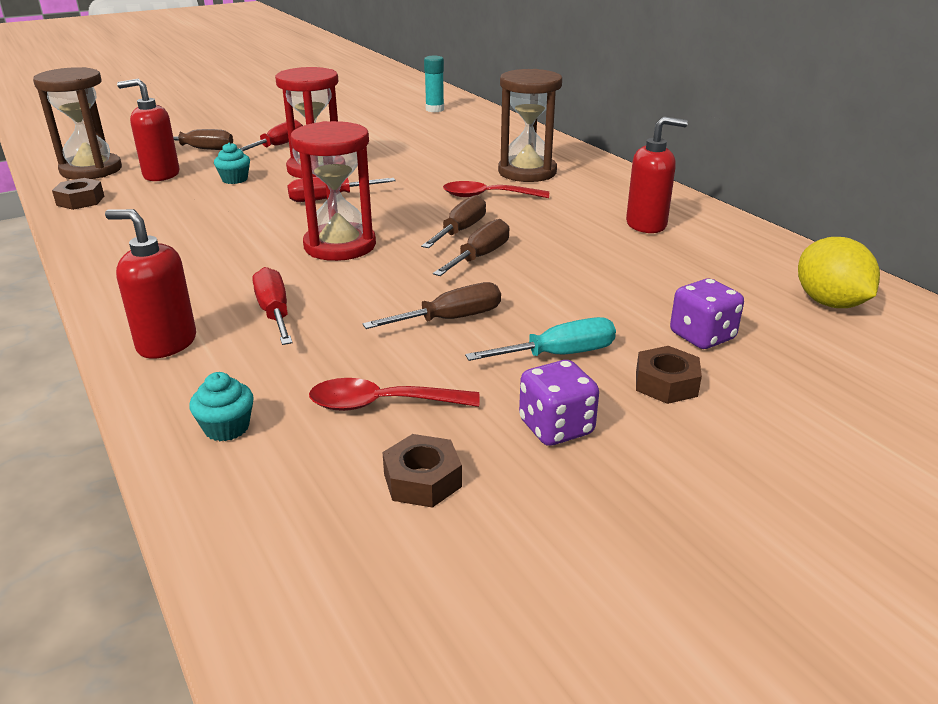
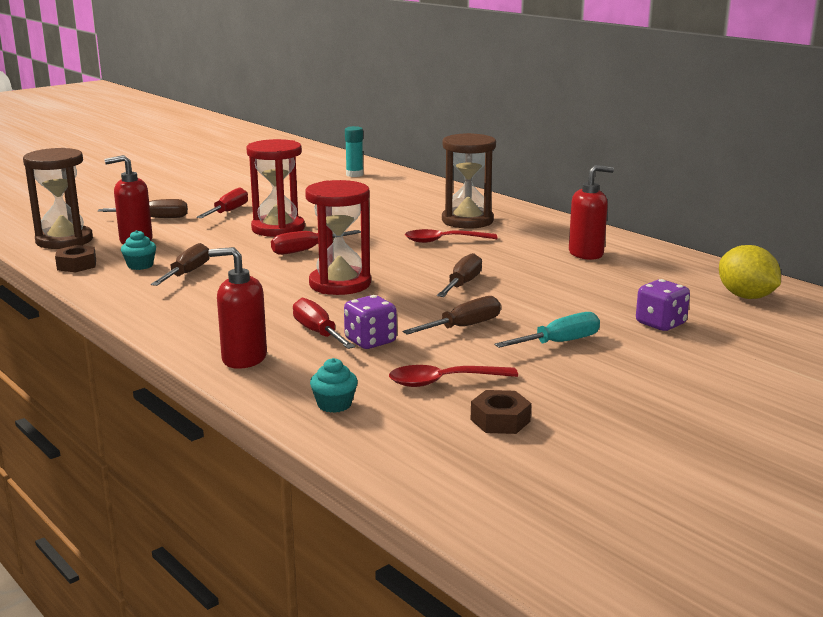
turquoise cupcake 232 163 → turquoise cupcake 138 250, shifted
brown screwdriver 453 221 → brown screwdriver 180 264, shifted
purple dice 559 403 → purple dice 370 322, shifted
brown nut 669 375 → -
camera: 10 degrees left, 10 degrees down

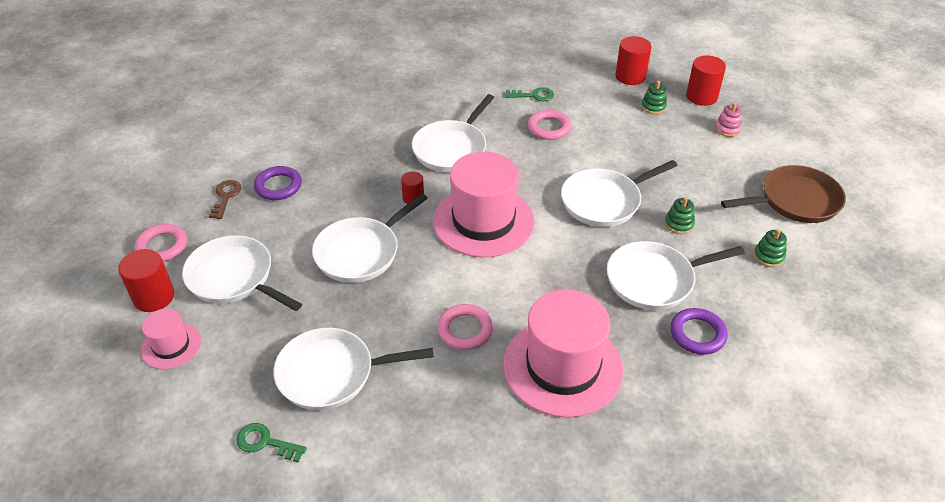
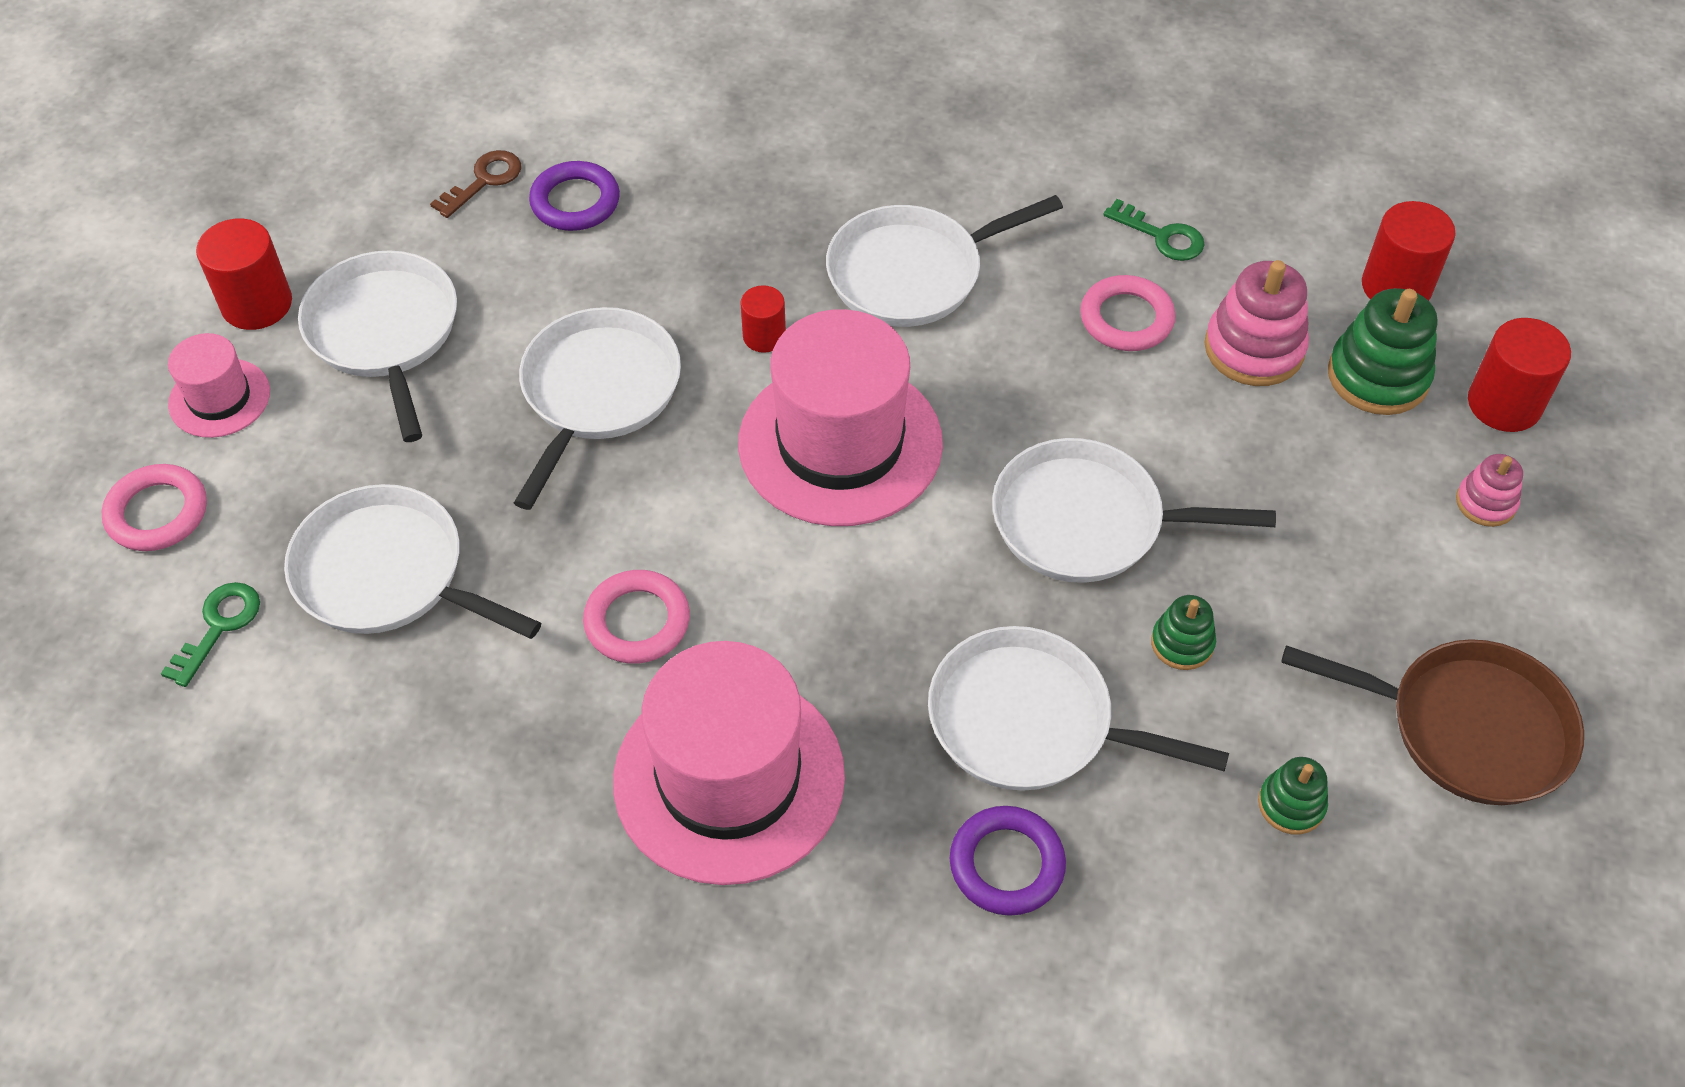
pink ring 161 243 → pink ring 154 507, shifted
green key 271 442 → green key 210 634, 60 degrees clockwise
white pan 370 238 → white pan 597 408, 120 degrees clockwise
green stacking toy 654 97 → green stacking toy 1382 351, x1.77
- → pink stacking toy 1256 323
camera: 35 degrees right, 10 degrees up

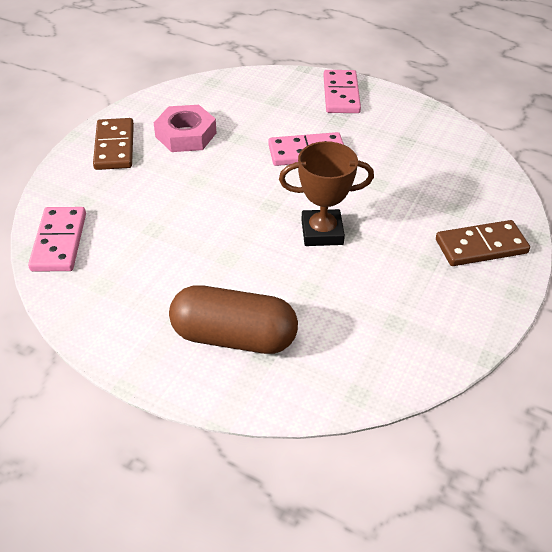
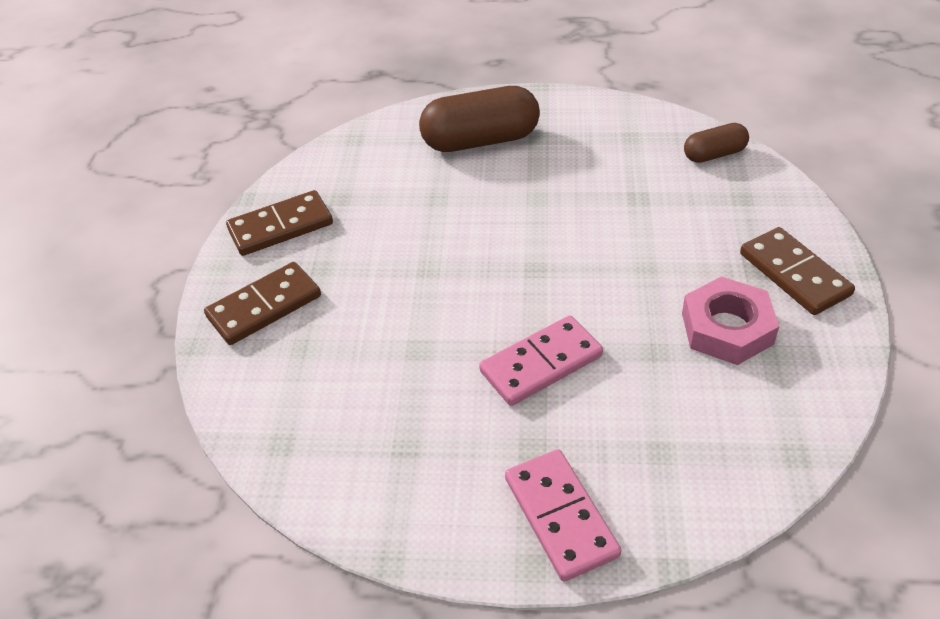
pink domino 57 239 → brown capsule 716 143
brown trophy 326 193 → -
- → brown domino 279 223
camera: 160 degrees right, 0 degrees up

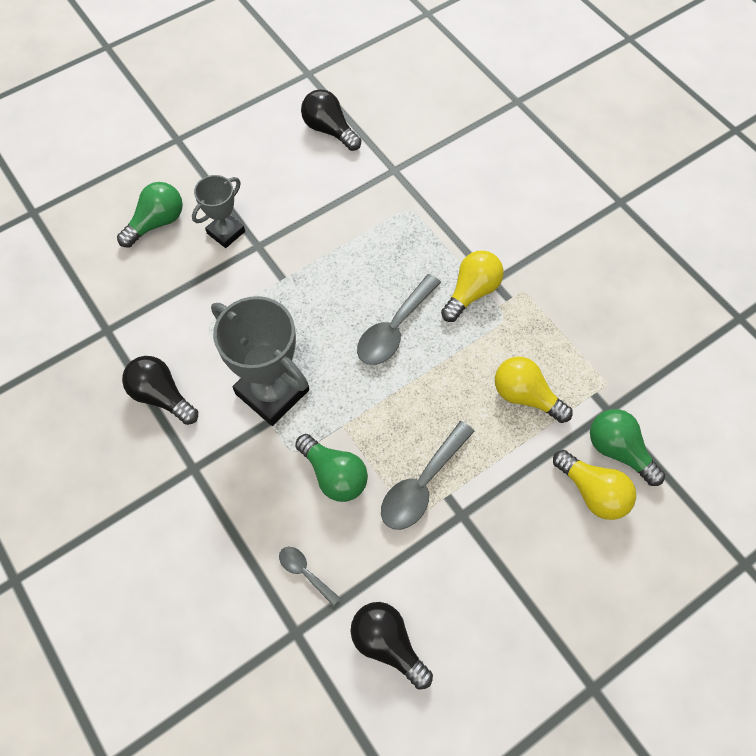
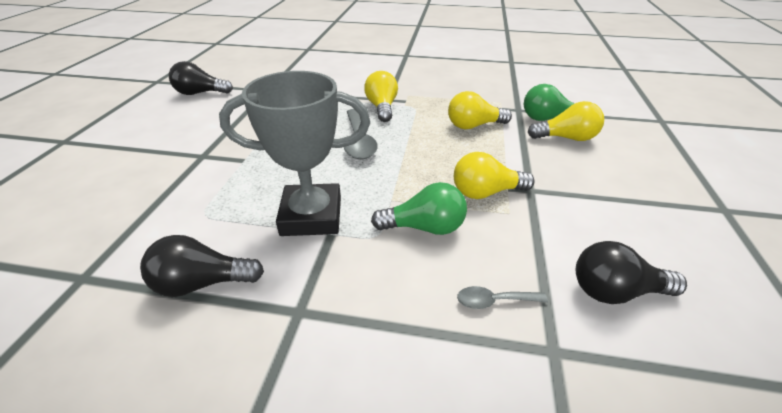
green light bulb 150 215 → -
grey trophy 218 211 → -
grey spoon 428 475 → yellow light bulb 494 175
camera: 45 degrees left, 25 degrees down

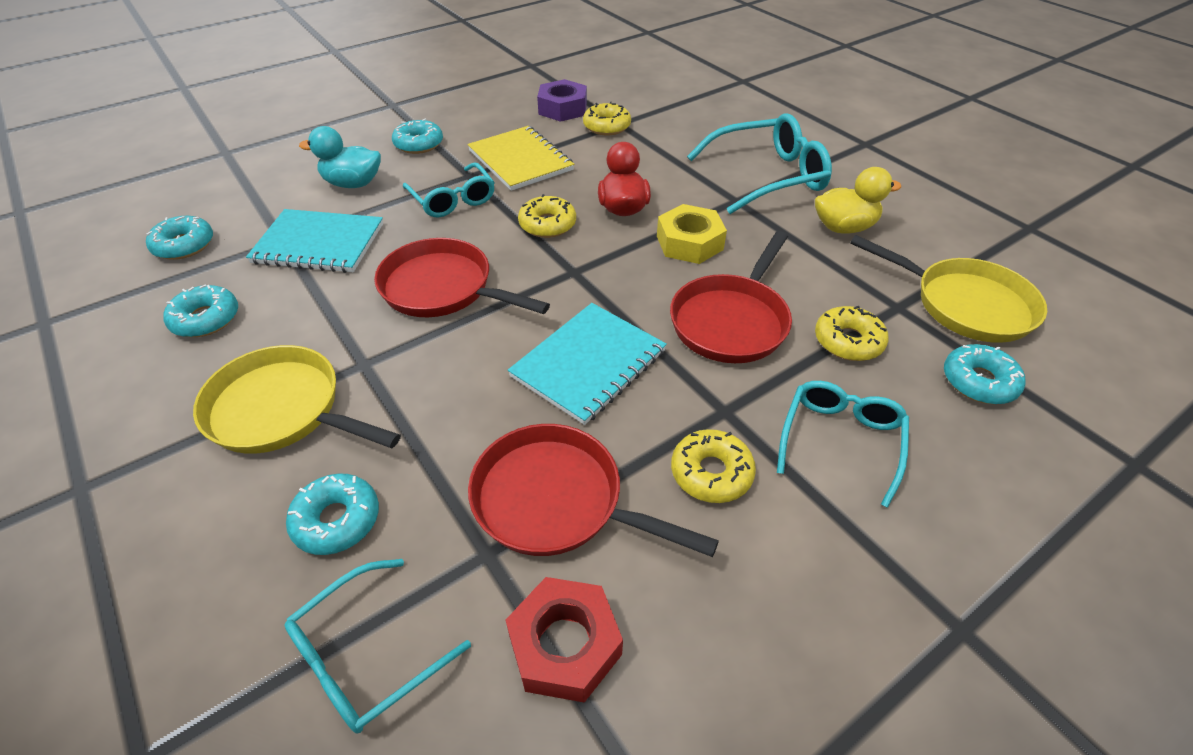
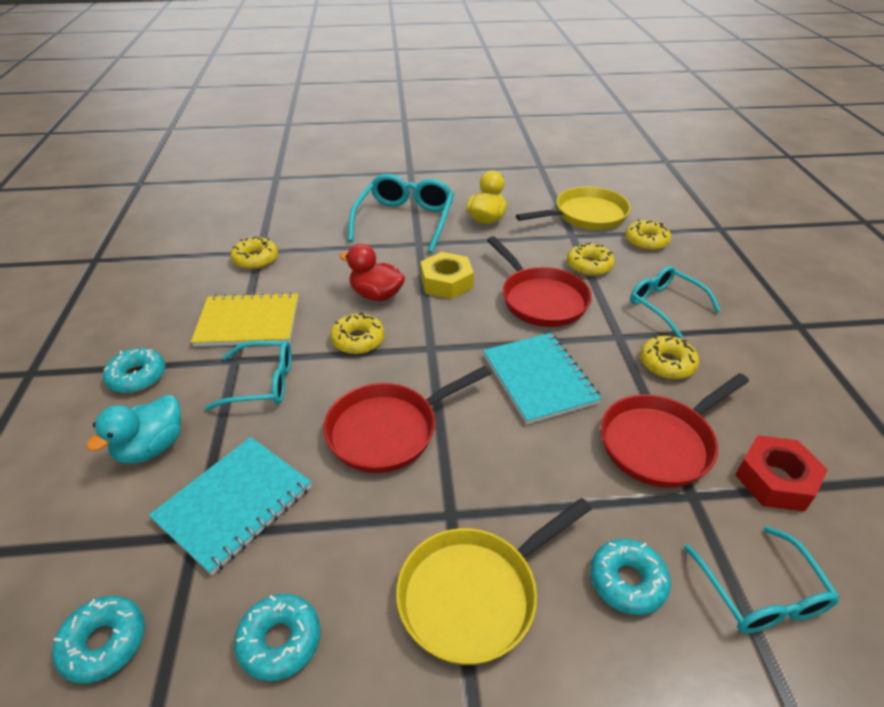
purple nut 562 100 → -
turquoise donut 984 374 → yellow donut 648 235
camera: 60 degrees left, 5 degrees down

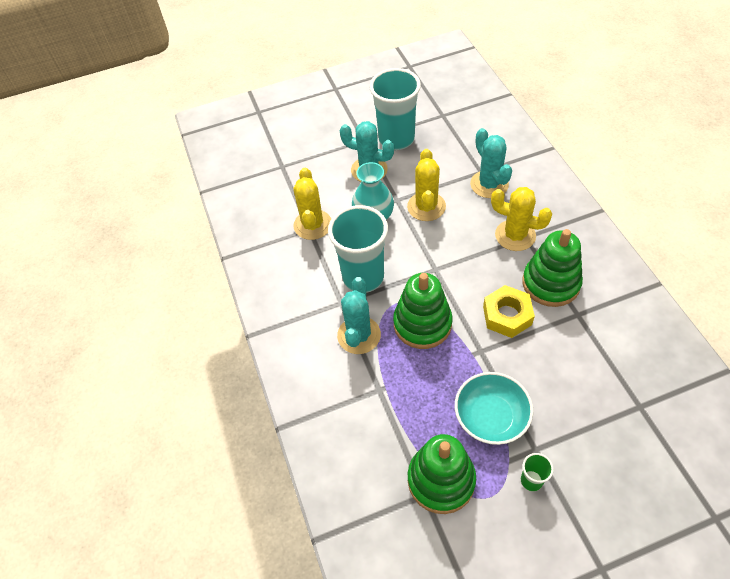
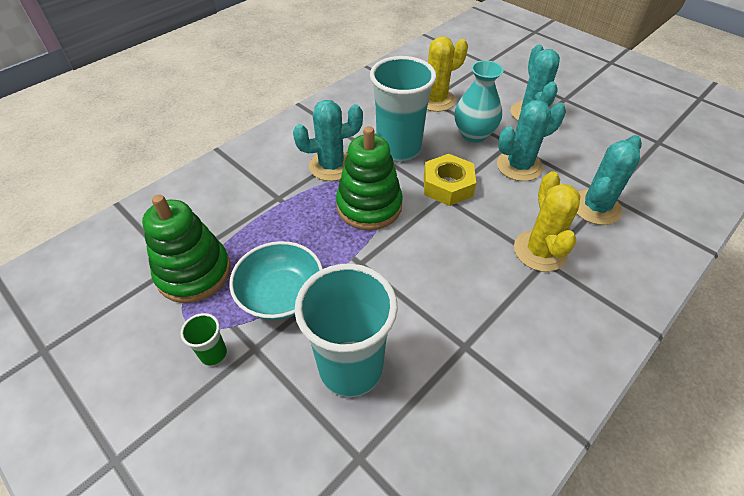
turquoise cup 395 109 → turquoise cup 346 330, shifted
yellow cactus 426 185 → turquoise cactus 531 140
yellow nut 509 311 → yellow nut 450 180, shifted
green stacking toy 552 268 → -
camera: 60 degrees right, 5 degrees down

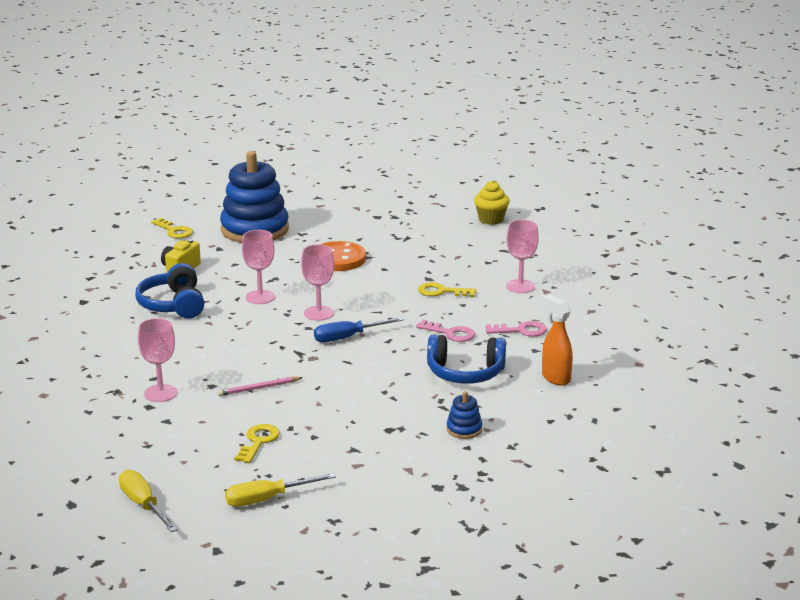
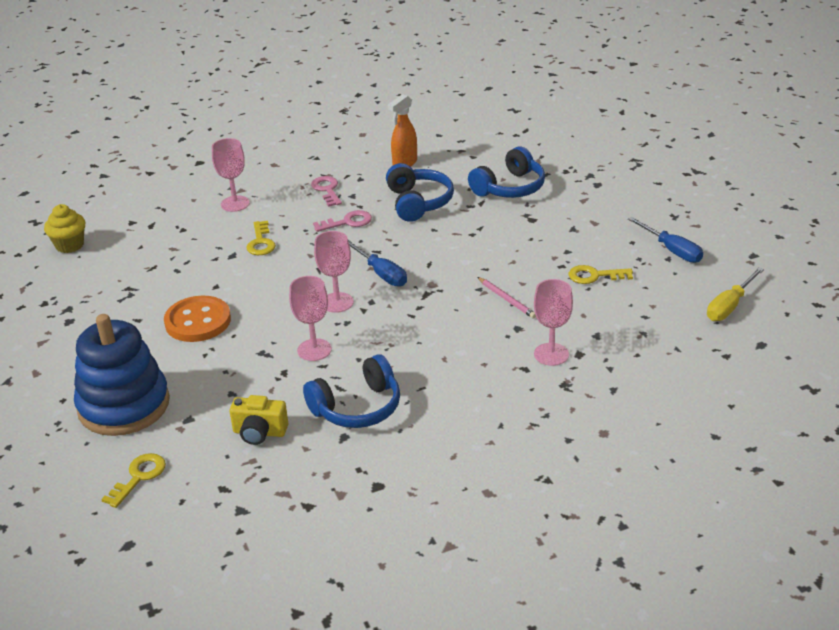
yellow screwdriver 280 490 → blue screwdriver 665 240
pink key 445 331 → pink key 342 221, 60 degrees clockwise
blue stacking toy 464 415 → blue headphones 506 172
camera: 105 degrees left, 10 degrees up

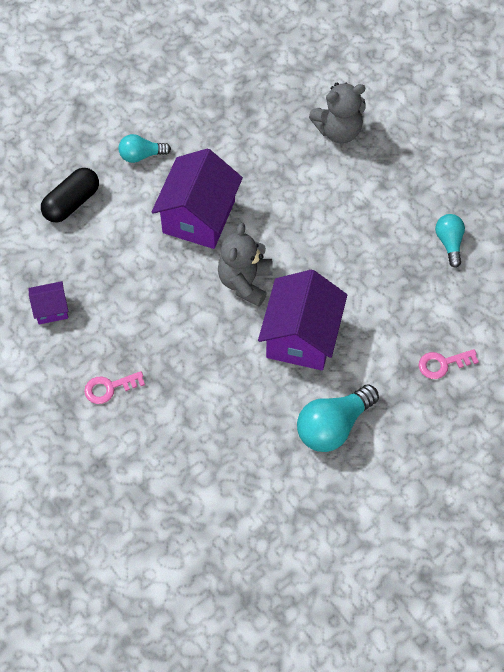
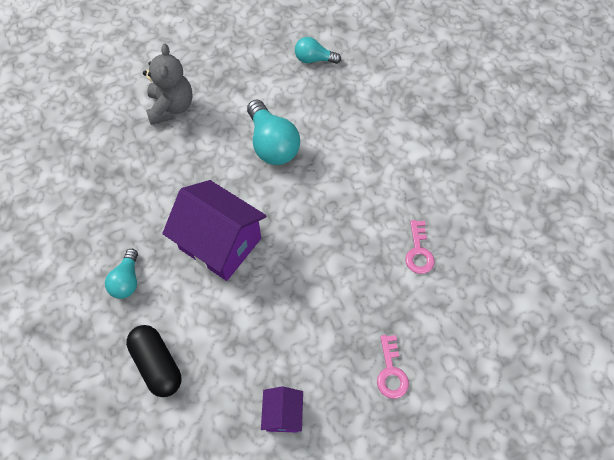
grey teddy bear 245 265 → -
purple house 302 320 → -
turquoise light bulb 338 418 → turquoise light bulb 273 132, shifted
pink key 449 364 → pink key 420 247, shifted
camera: 75 degrees left, 0 degrees up

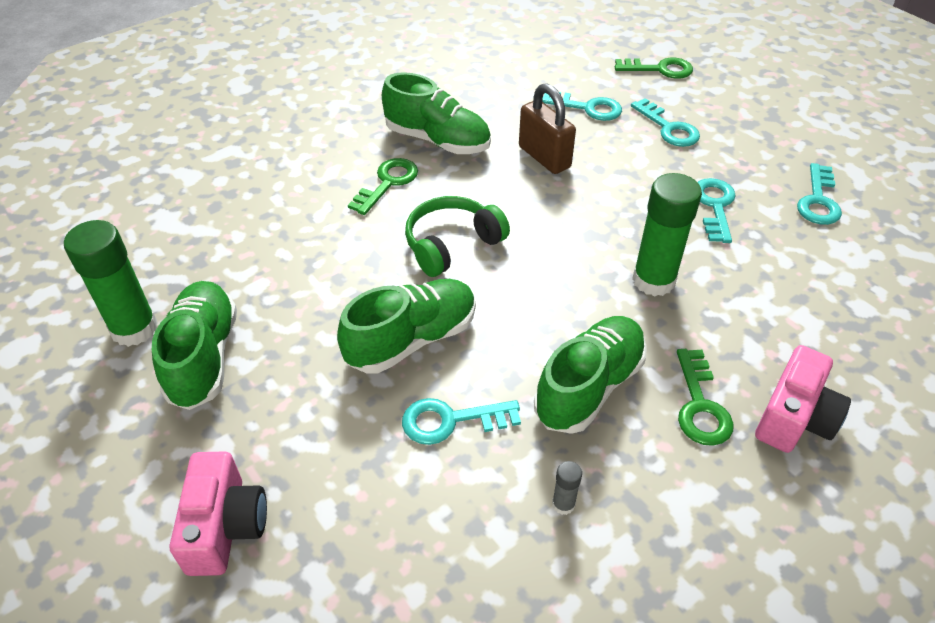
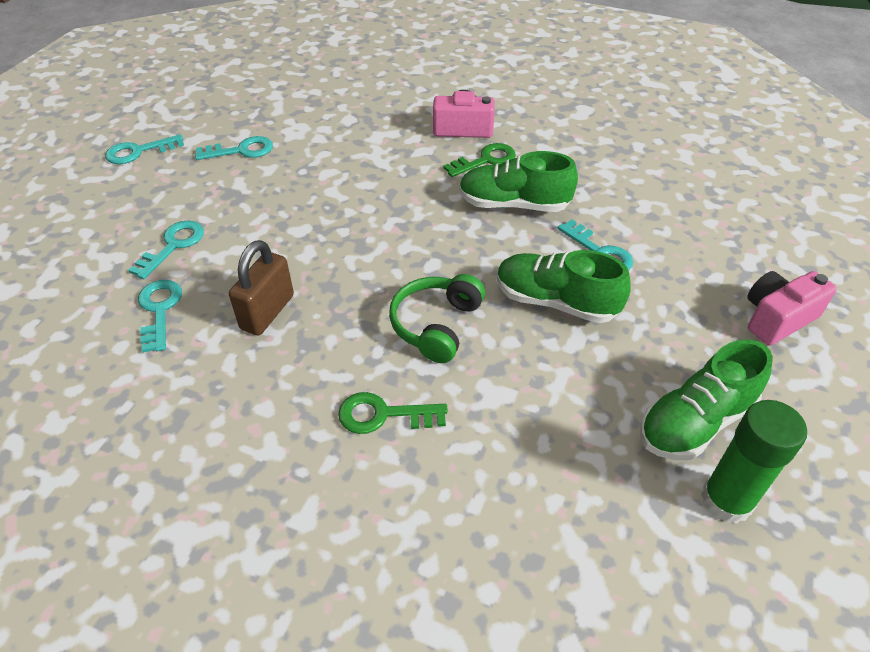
green shoe 436 113 → -
green headphones 457 236 → green headphones 437 318, 90 degrees clockwise
grey glue stick 567 488 → -
green key 654 68 → -
green glue stick 667 234 → -
turquoise key 717 210 → turquoise key 144 149, shifted
camera: 120 degrees left, 0 degrees up

